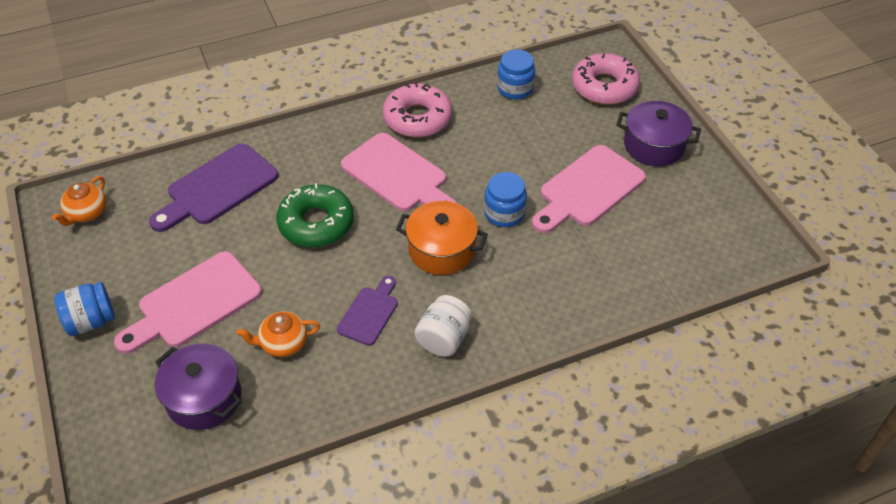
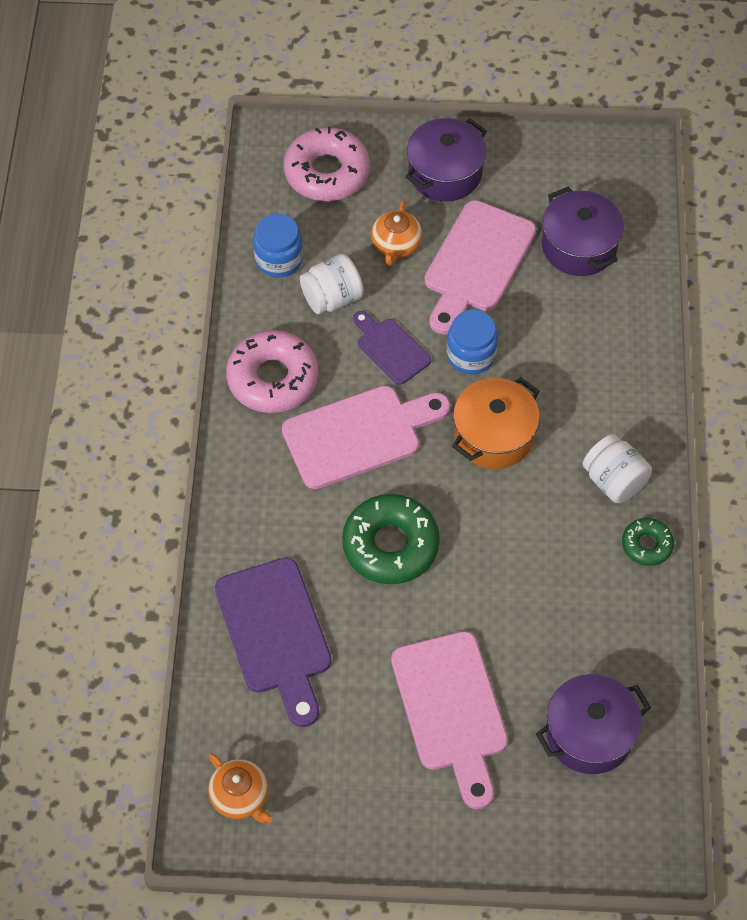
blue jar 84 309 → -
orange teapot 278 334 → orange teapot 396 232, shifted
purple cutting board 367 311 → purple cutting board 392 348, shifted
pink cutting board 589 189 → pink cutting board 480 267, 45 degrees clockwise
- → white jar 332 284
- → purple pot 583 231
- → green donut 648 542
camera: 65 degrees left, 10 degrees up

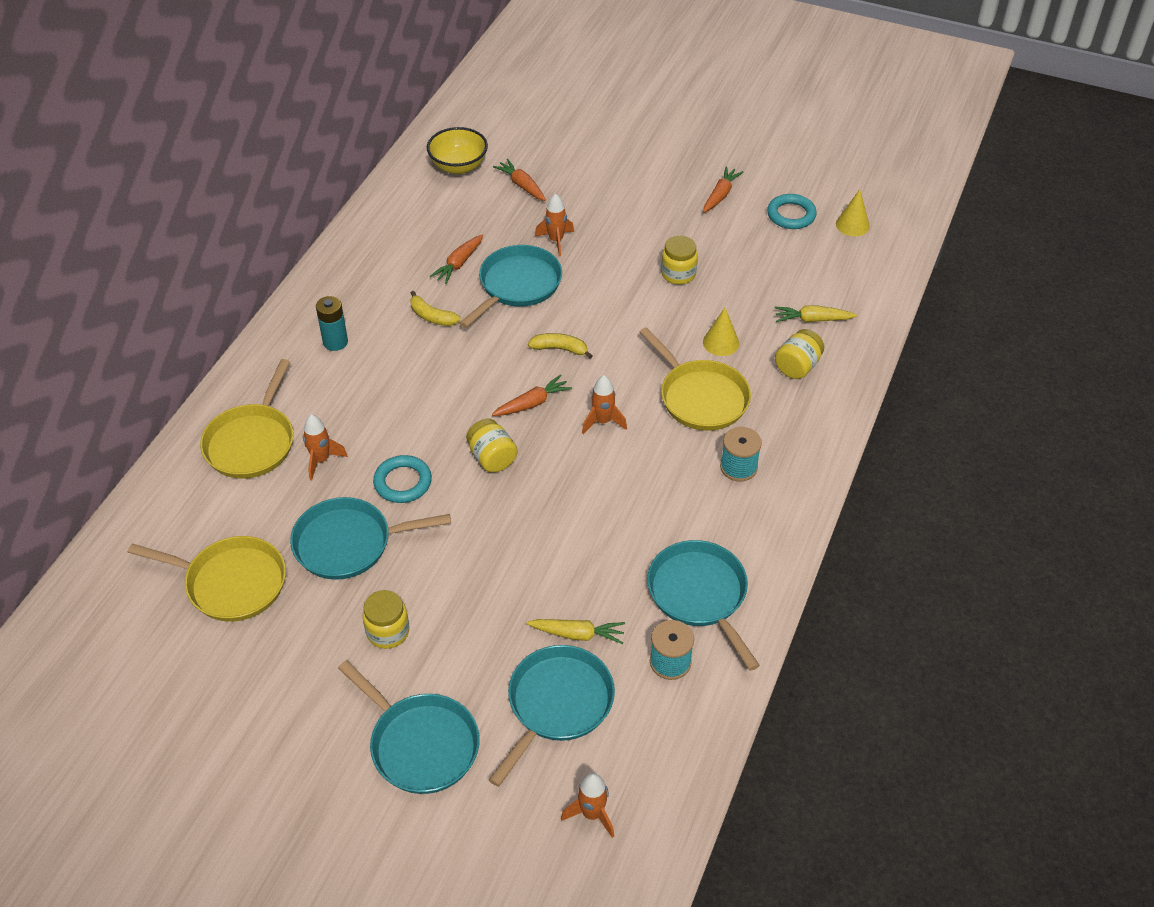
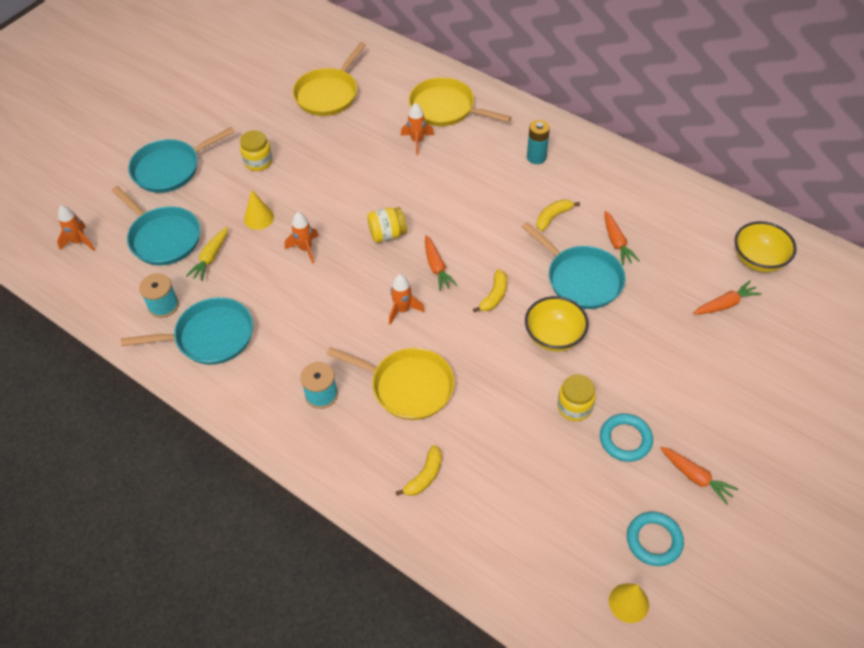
turquoise pan 370 538 → -
turquoise ring 402 479 → turquoise ring 626 437, shifted
orange carrot 456 259 → orange carrot 622 238, 150 degrees counterclockwise
orange rocket 554 224 → orange rocket 302 238, shifted
yellow pan 695 379 → yellow pan 391 383, 135 degrees counterclockwise
yellow cone 721 332 → yellow cone 259 210, shifted
yellow carrot 816 313 → -
yellow jar 799 354 → yellow banana 419 470
- → yellow bowl 557 324
camera: 105 degrees right, 5 degrees up

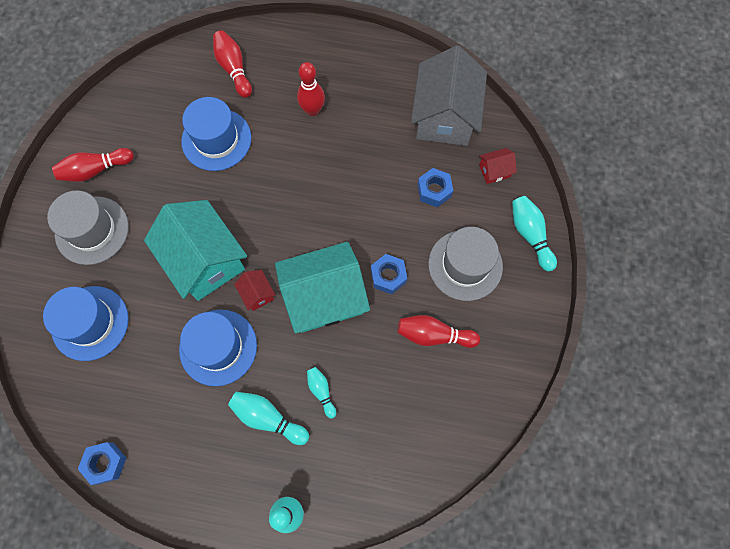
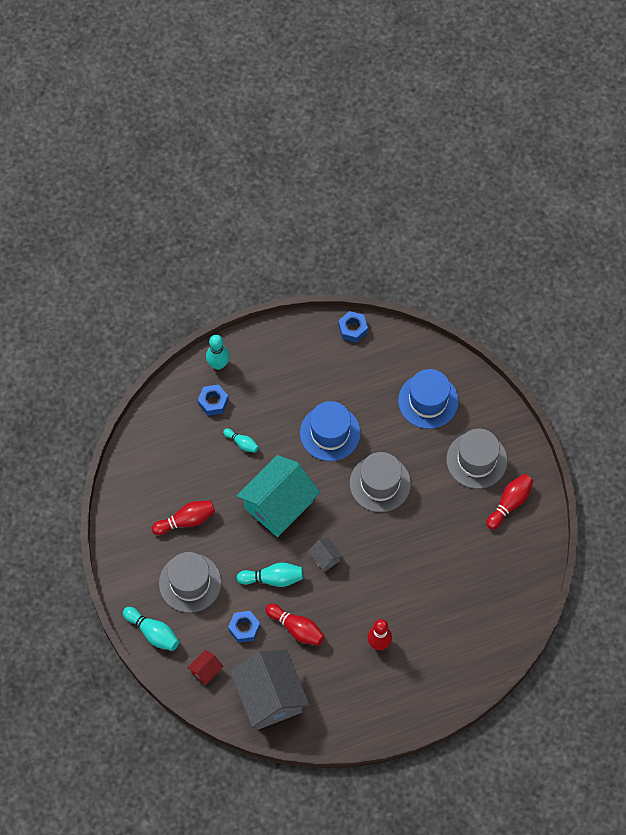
turquoise house 195 250 → grey hat 380 482
blue hat 216 134 → -
red bowling pin 232 64 → red bowling pin 295 625, shifted
turquoise bowling pin 268 418 → turquoise bowling pin 270 574, shifted
red house 255 290 → -
blue nut 389 274 → blue nut 213 400, shifted
- → grey house 325 554
camera: 150 degrees right, 5 degrees down

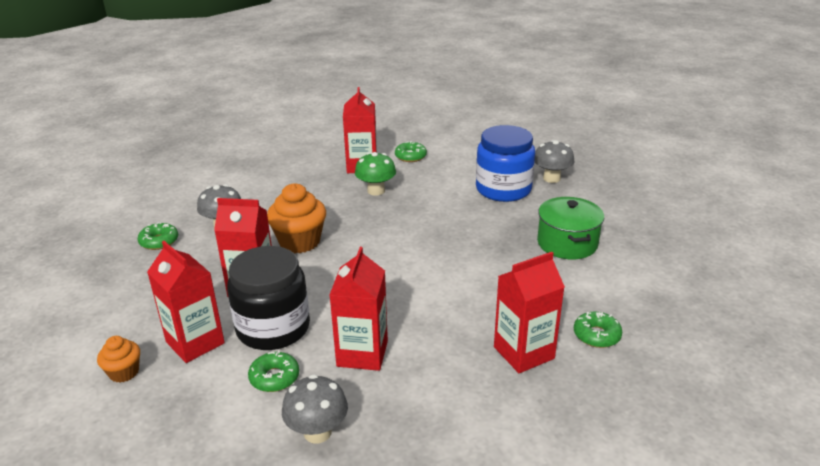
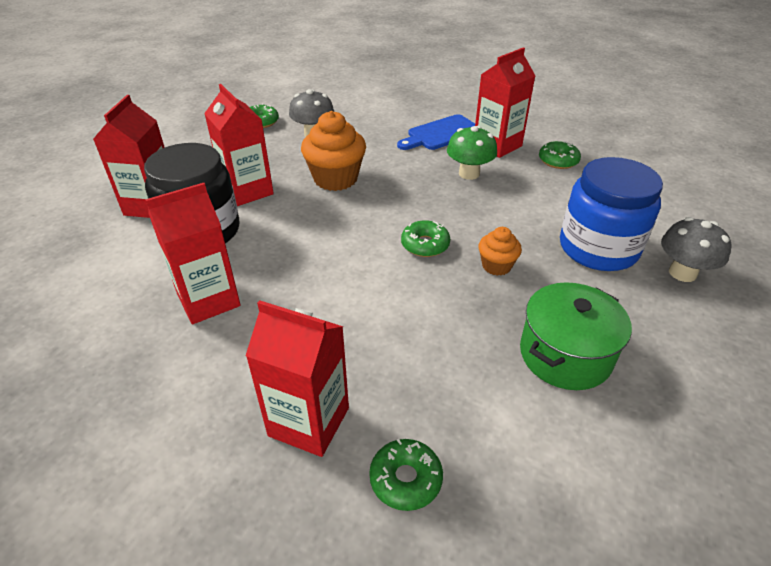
orange cupcake 118 359 → orange cupcake 500 251, shifted
green donut 273 371 → green donut 425 238, shifted
grey mushroom 315 409 → -
- → blue cutting board 436 132
camera: 50 degrees right, 10 degrees up

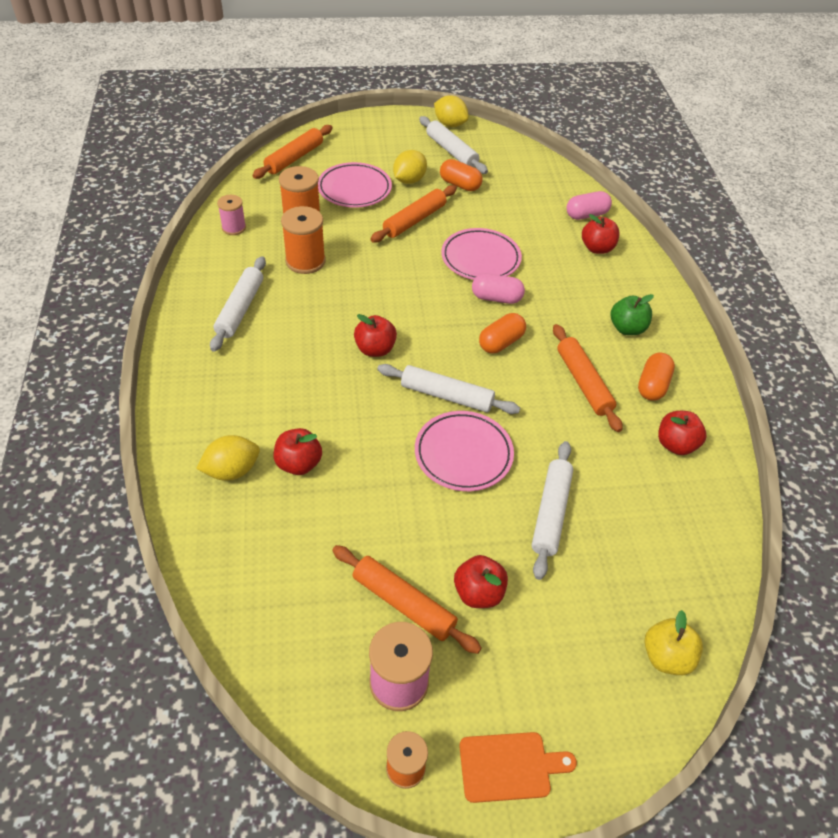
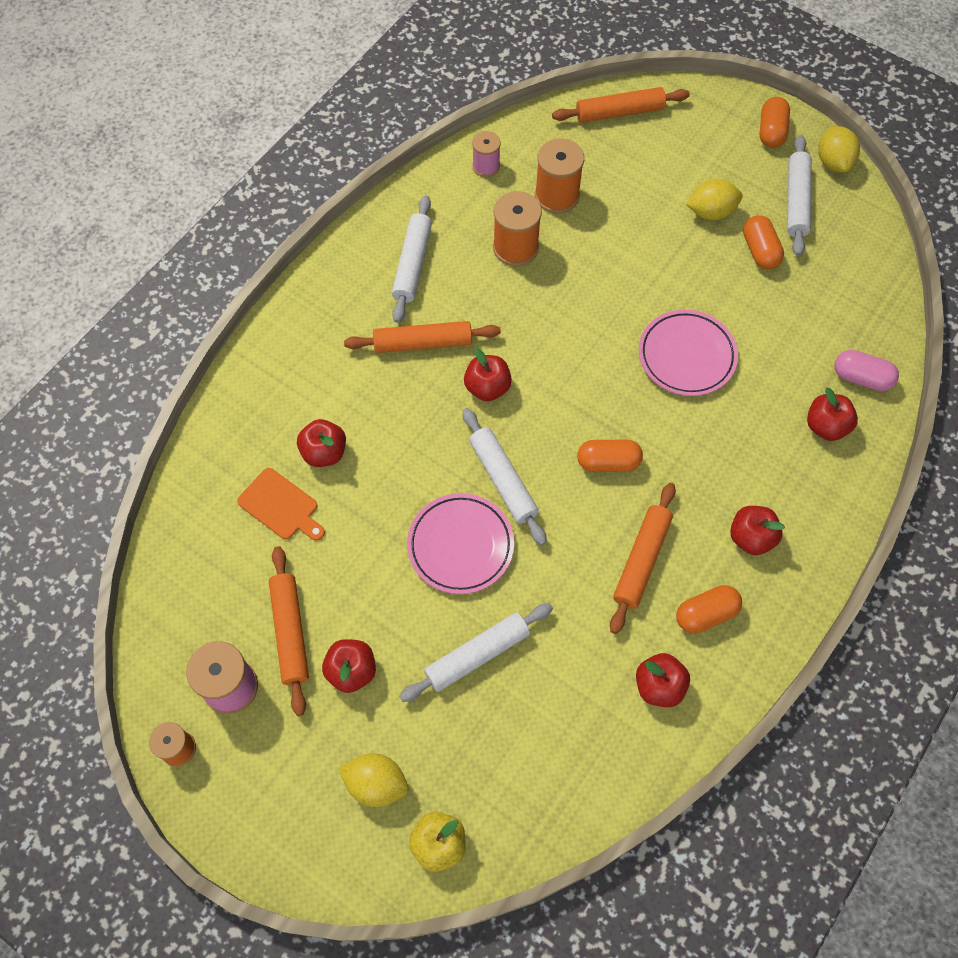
yellow lemon 228 458 → yellow lemon 373 780, shifted
white rolling pin 238 304 → white rolling pin 412 259, 45 degrees counterclockwise
pink plate 355 185 → -
orange rolling pin 414 213 → orange rolling pin 422 337, shifted
orange cutting board 518 767 → orange cutting board 281 504, shifted
pink capsule 498 288 → -
green apple 632 314 → red apple 757 530
- → orange capsule 774 122
camera: 45 degrees right, 15 degrees up

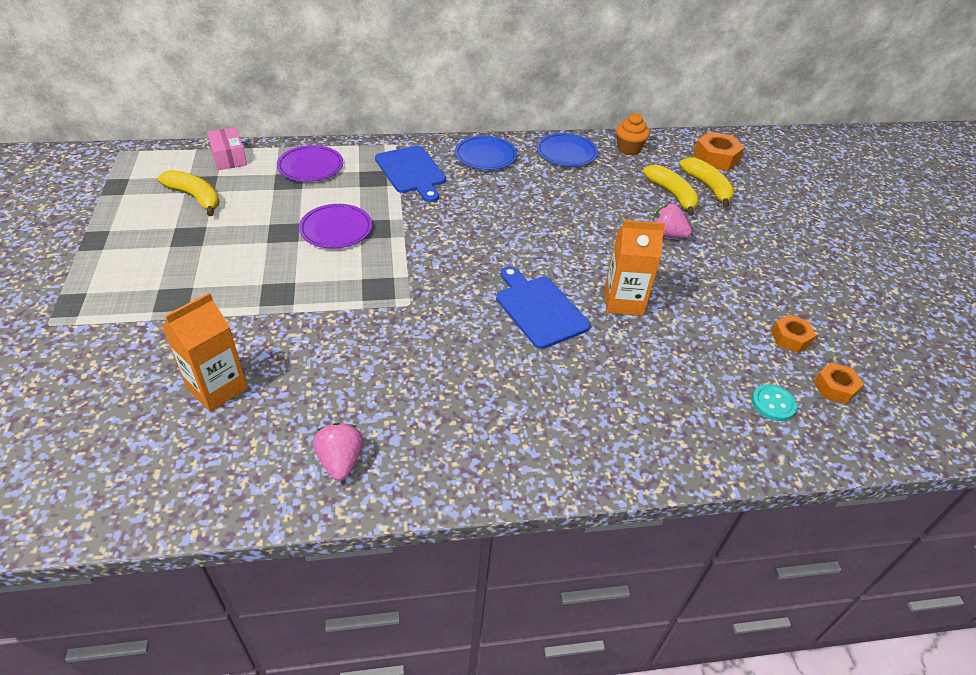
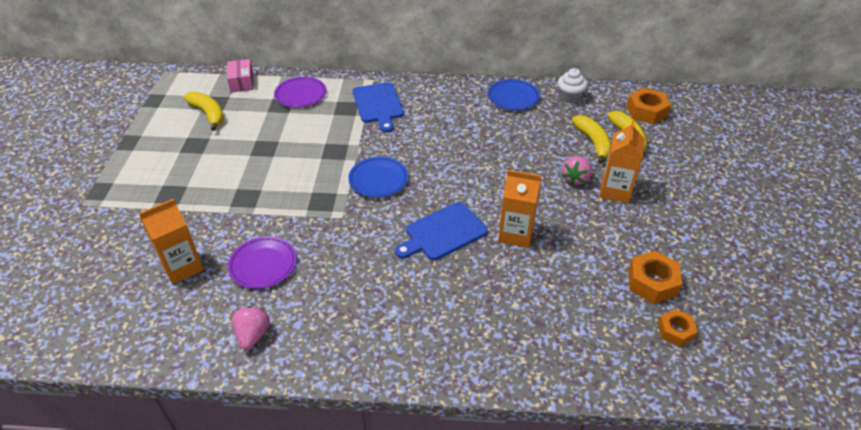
purple plate 335 226 → purple plate 262 262, shifted
blue plate 486 153 → blue plate 378 177, shifted
blue cutting board 543 307 → blue cutting board 441 231, 105 degrees counterclockwise
orange cupcake 633 134 → white cupcake 572 85
pink strawberry 672 220 → pink strawberry 577 170, 105 degrees counterclockwise
turquoise button 774 402 → -
orange nut 793 333 → orange nut 655 277, x1.55
- → orange carton 622 162
camera: 15 degrees right, 0 degrees up

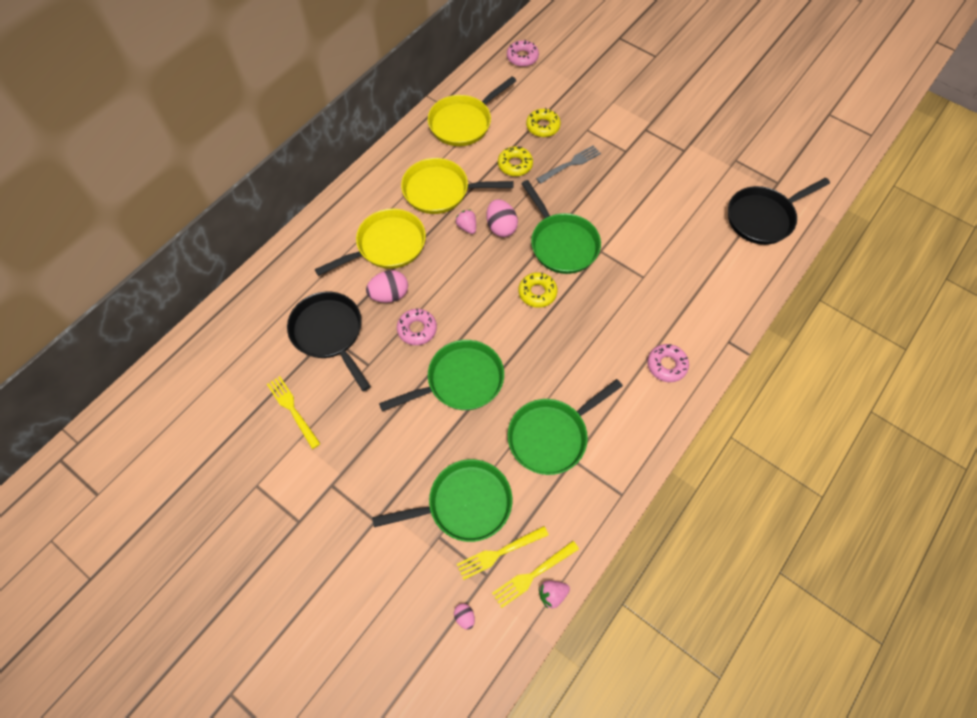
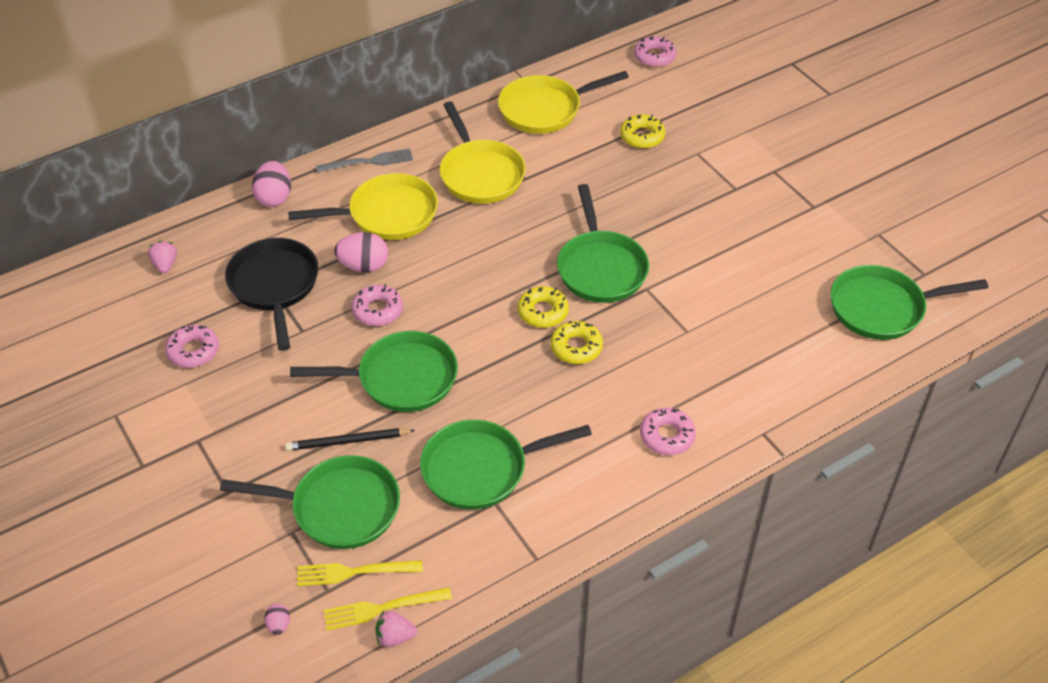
yellow fork 294 412 → pink donut 192 346
yellow pan 457 186 → yellow pan 483 152, 135 degrees counterclockwise
pink strawberry 465 221 → pink strawberry 162 257, shifted
pink egg 502 218 → pink egg 271 184, shifted
yellow donut 515 161 → yellow donut 577 342, shifted
grey fork 568 165 → grey fork 364 160, shifted
black pan 779 211 → green pan 909 302
- → black pencil 350 439
camera: 20 degrees right, 15 degrees down

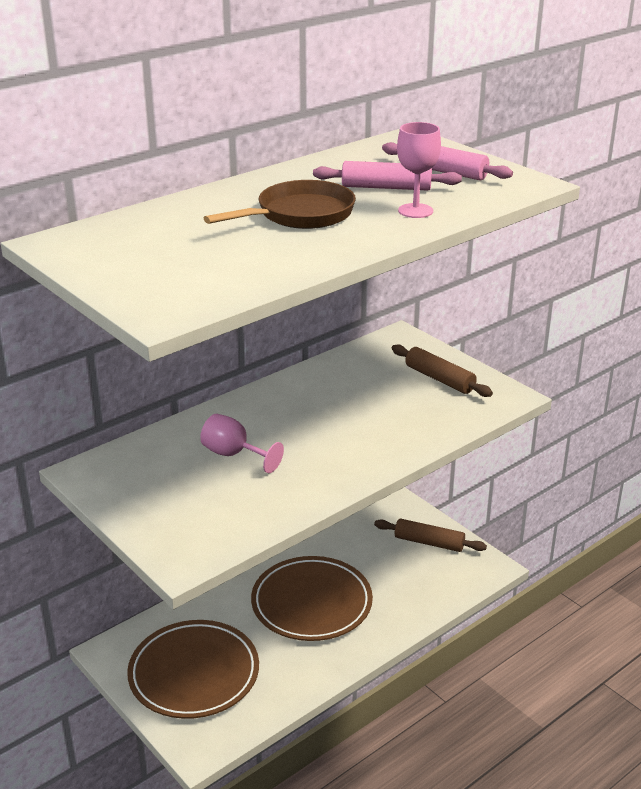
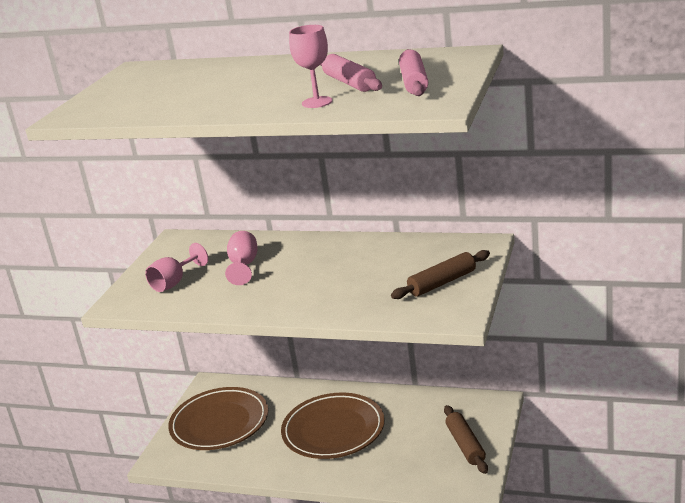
brown pan 280 204 → -
brown rolling pin 442 370 → brown rolling pin 440 274, 45 degrees clockwise
- → pink goblet 176 267
camera: 60 degrees right, 5 degrees down

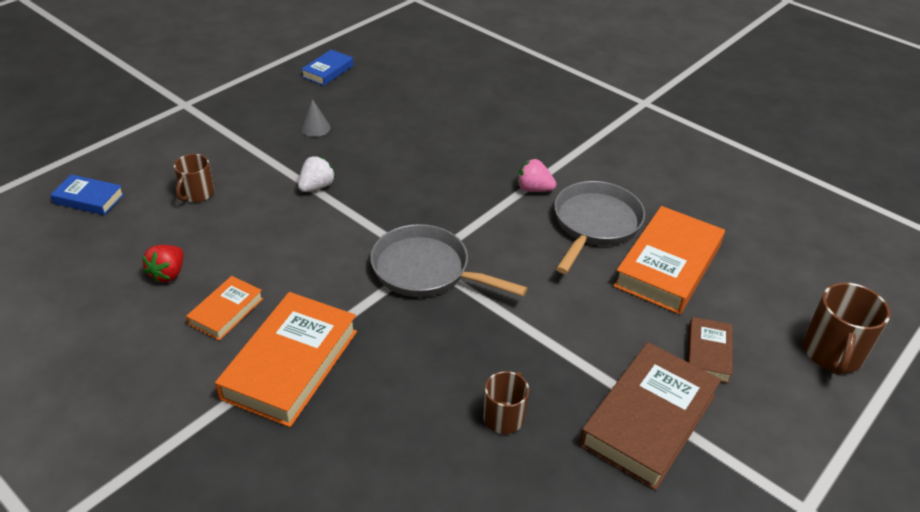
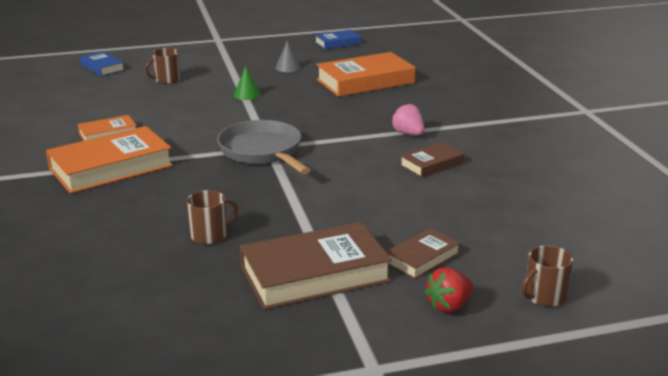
red strawberry 163 264 → red strawberry 449 290, shifted
white strawberry 317 174 → green cone 247 83
grey pan 599 227 → brown book 432 160
orange book 669 260 → orange book 366 74, shifted
brown mug 846 328 → brown mug 547 276, x0.64
camera: 35 degrees right, 15 degrees down

